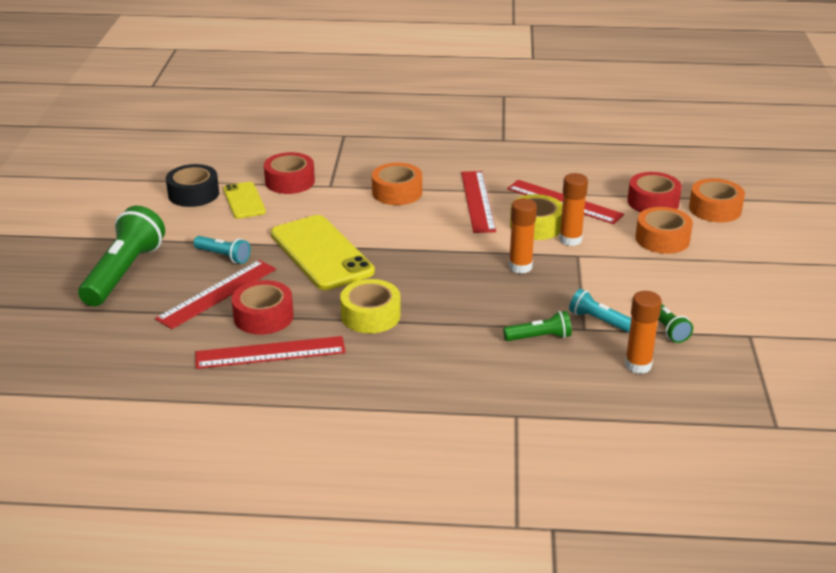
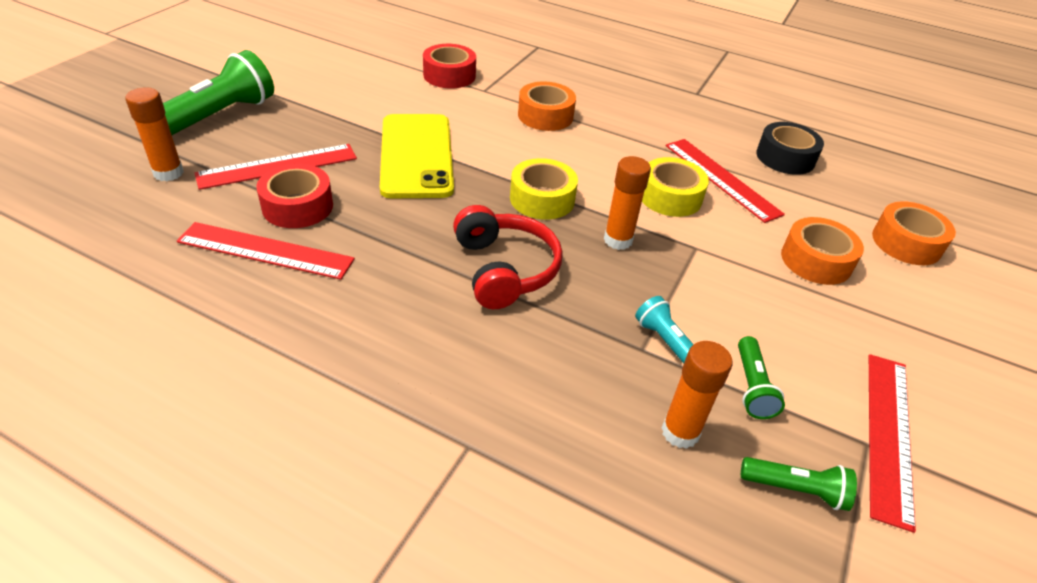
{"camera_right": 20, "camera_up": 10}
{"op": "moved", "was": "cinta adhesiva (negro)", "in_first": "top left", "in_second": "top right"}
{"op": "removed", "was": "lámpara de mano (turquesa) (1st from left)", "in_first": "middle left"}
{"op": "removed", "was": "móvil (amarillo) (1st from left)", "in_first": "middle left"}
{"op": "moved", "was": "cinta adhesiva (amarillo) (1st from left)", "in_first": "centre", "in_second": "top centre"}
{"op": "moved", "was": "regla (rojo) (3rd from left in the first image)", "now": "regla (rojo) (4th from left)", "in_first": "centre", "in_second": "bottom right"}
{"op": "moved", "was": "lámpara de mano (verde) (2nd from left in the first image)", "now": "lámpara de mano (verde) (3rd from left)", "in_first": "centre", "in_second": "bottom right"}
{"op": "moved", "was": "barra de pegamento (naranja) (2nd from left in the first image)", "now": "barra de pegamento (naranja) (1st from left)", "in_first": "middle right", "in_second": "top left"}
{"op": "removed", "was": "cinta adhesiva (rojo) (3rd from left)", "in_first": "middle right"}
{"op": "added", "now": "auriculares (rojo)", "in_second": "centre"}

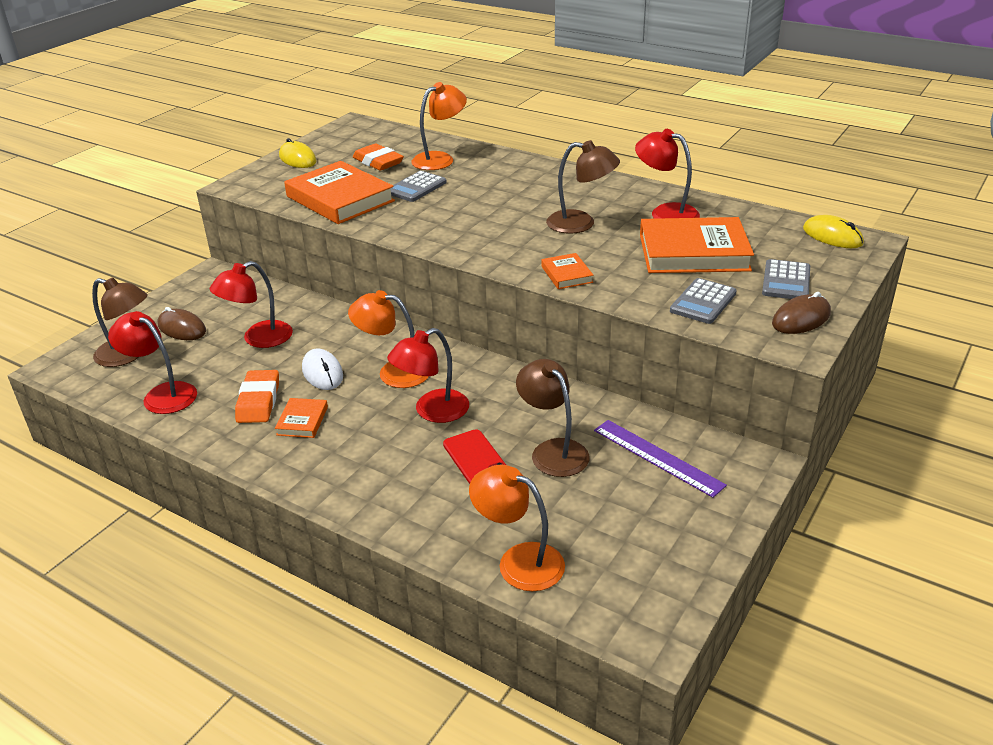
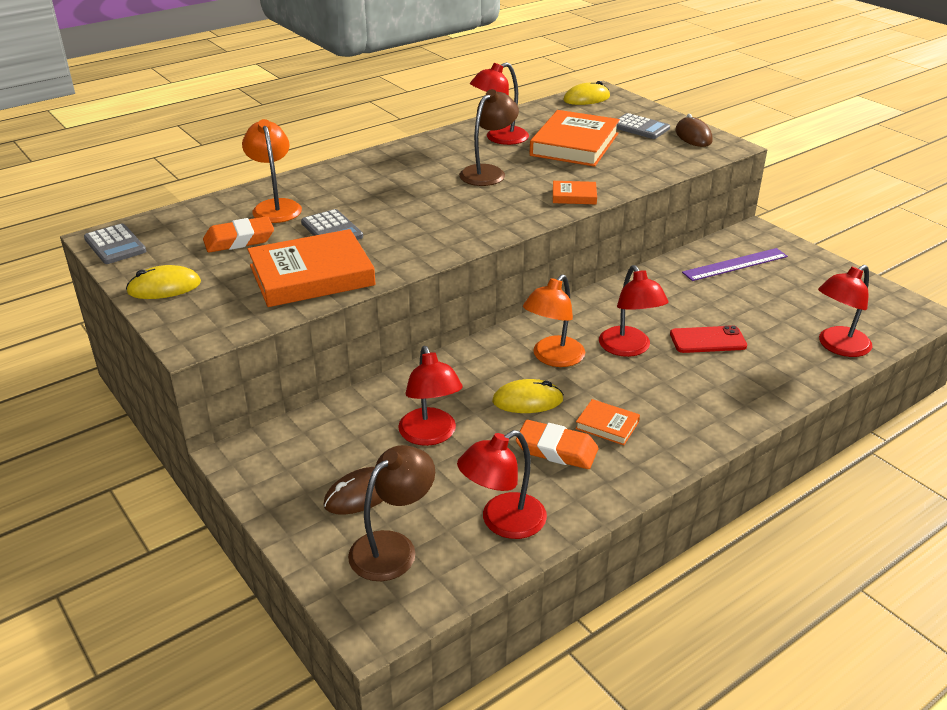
{"camera_right": -70, "camera_up": 0}
{"op": "recoloured", "was": "ratón (blanco)", "now": "ratón (amarillo) (2nd from left)", "in_first": "middle left", "in_second": "centre"}
{"op": "recoloured", "was": "lámpara (naranja) (3rd from left)", "now": "lámpara (rojo) (5th from left)", "in_first": "bottom centre", "in_second": "middle right"}
{"op": "removed", "was": "lámpara (marrón) (2nd from left)", "in_first": "centre"}
{"op": "moved", "was": "calculadora (gris) (2nd from left in the first image)", "now": "calculadora (gris) (1st from left)", "in_first": "middle right", "in_second": "middle left"}

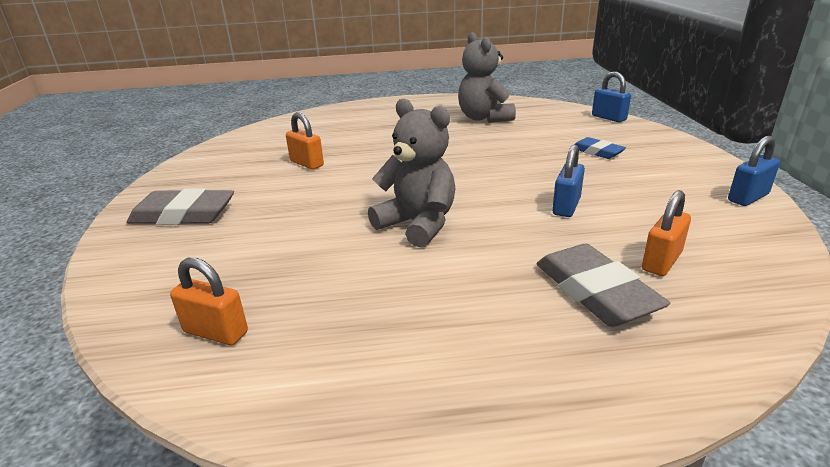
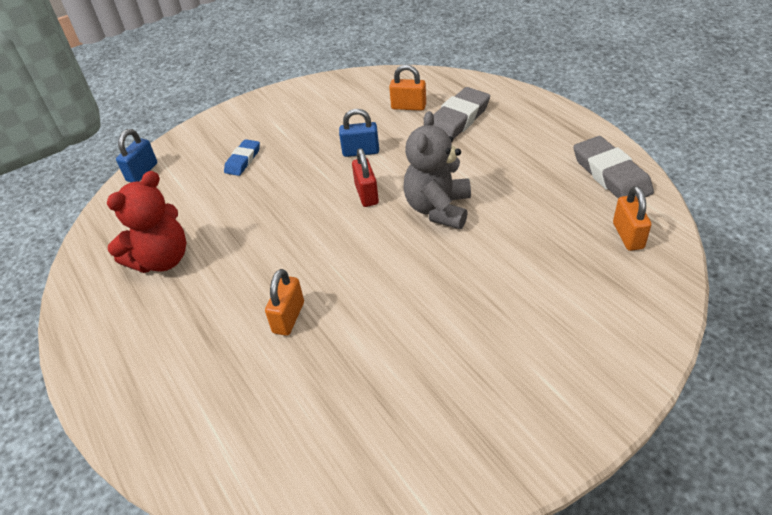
{"camera_right": -115, "camera_up": 15}
{"op": "moved", "was": "goma de borrar (gris) (1st from left in the first image)", "now": "goma de borrar (gris) (2nd from left)", "in_first": "middle left", "in_second": "top right"}
{"op": "moved", "was": "candado (naranja) (2nd from left in the first image)", "now": "candado (naranja) (1st from left)", "in_first": "top centre", "in_second": "centre"}
{"op": "recoloured", "was": "osito (gris) (2nd from left)", "now": "osito (rojo)", "in_first": "top centre", "in_second": "middle left"}
{"op": "removed", "was": "candado (azul) (3rd from left)", "in_first": "middle right"}
{"op": "added", "now": "candado (rojo)", "in_second": "centre"}

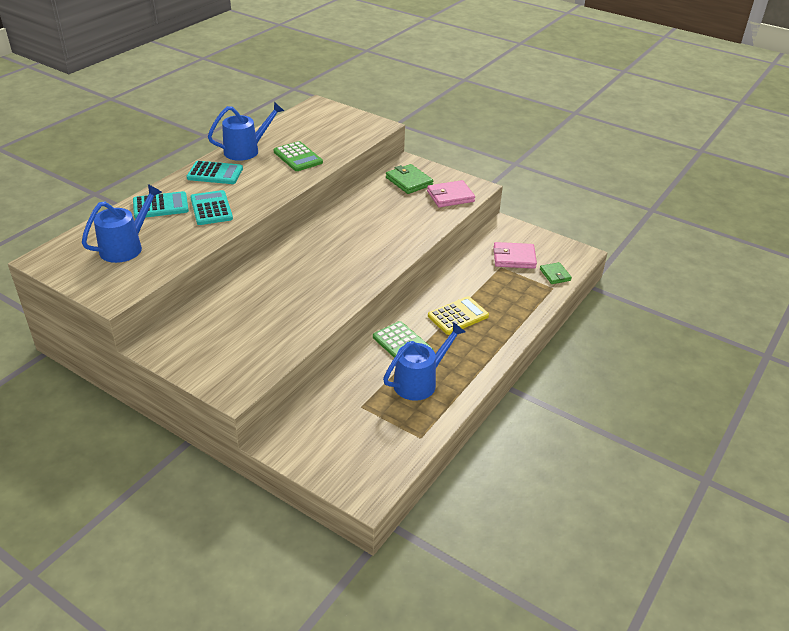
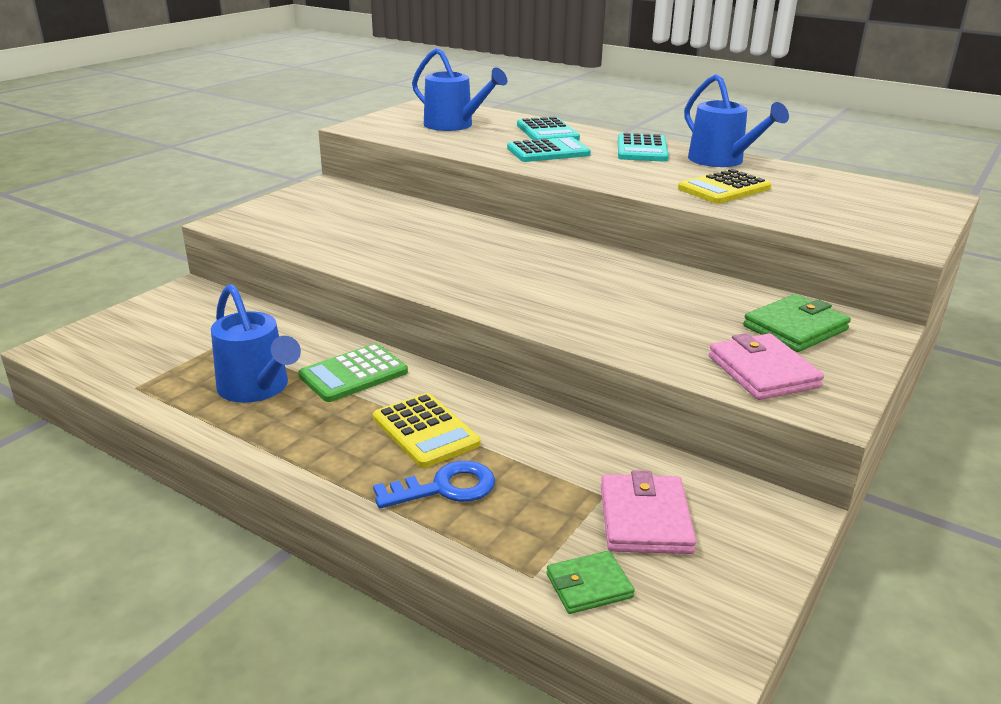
{"camera_right": 90, "camera_up": -10}
{"op": "recoloured", "was": "calculadora (verde) (1st from left)", "now": "calculadora (amarillo) (2nd from left)", "in_first": "top centre", "in_second": "top right"}
{"op": "added", "now": "llave (azul)", "in_second": "bottom centre"}

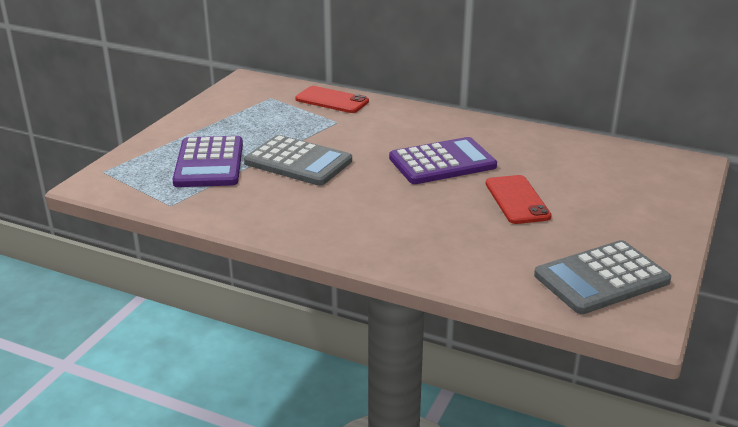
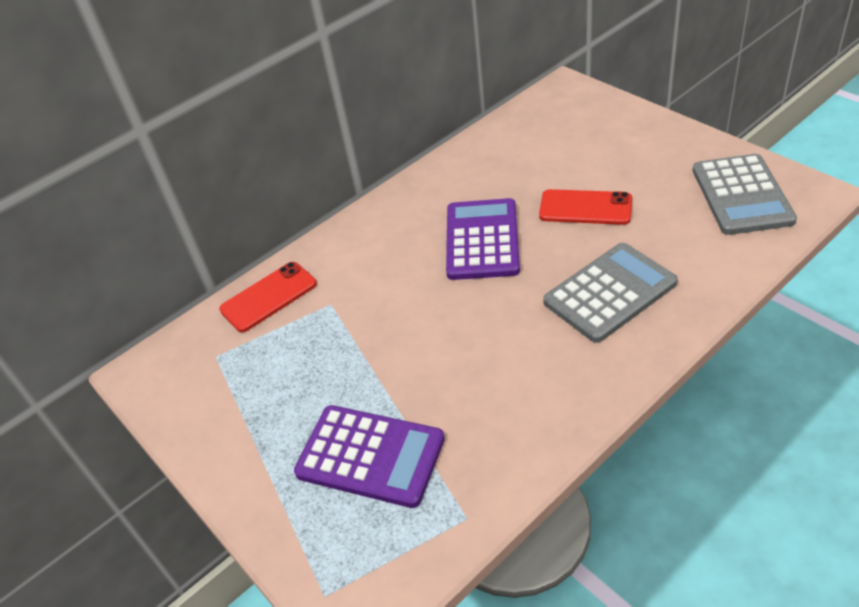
{"camera_right": -60, "camera_up": 15}
{"op": "moved", "was": "calculadora (gris) (1st from left)", "in_first": "centre", "in_second": "middle right"}

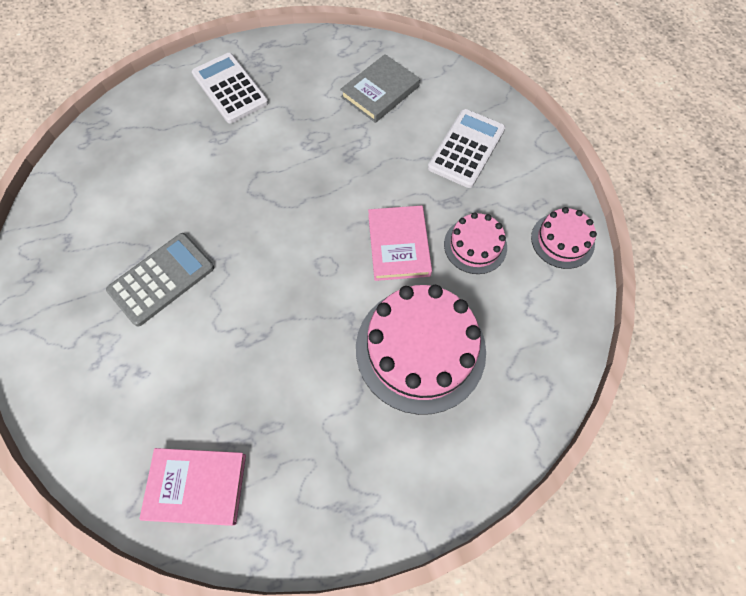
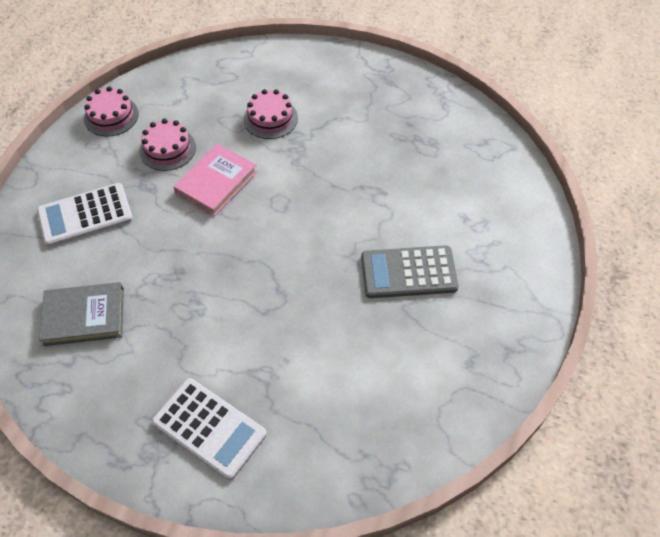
{"camera_right": -140, "camera_up": -10}
{"op": "removed", "was": "libro (rosa) (1st from left)", "in_first": "bottom left"}
{"op": "turned", "was": "calculadora (blanco) (1st from left in the first image)", "in_first": "top left", "in_second": "bottom left", "clockwise": -60}
{"op": "resized", "was": "tarta (rosa) (1st from left in the first image)", "in_first": "centre", "in_second": "top centre", "ratio": 0.53}

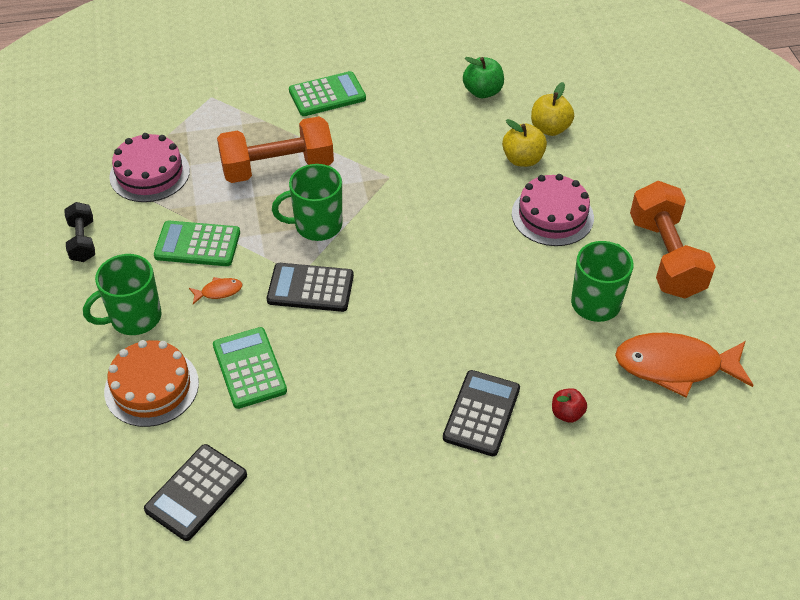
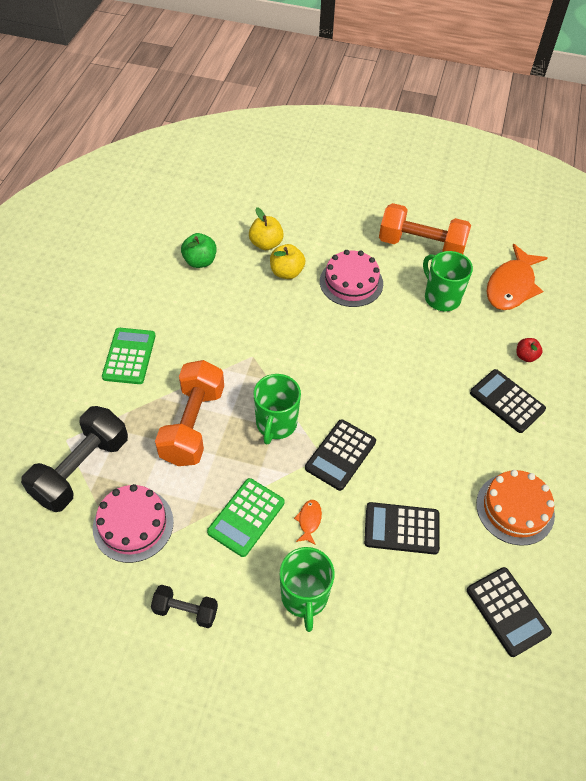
{"camera_right": -65, "camera_up": 5}
{"op": "moved", "was": "tarta (naranja)", "in_first": "middle left", "in_second": "middle right"}
{"op": "recoloured", "was": "calculadora (verde) (2nd from left)", "now": "calculadora (negro) (2nd from left)", "in_first": "middle left", "in_second": "bottom right"}
{"op": "added", "now": "mancuerna (negro) (1st from left)", "in_second": "middle left"}

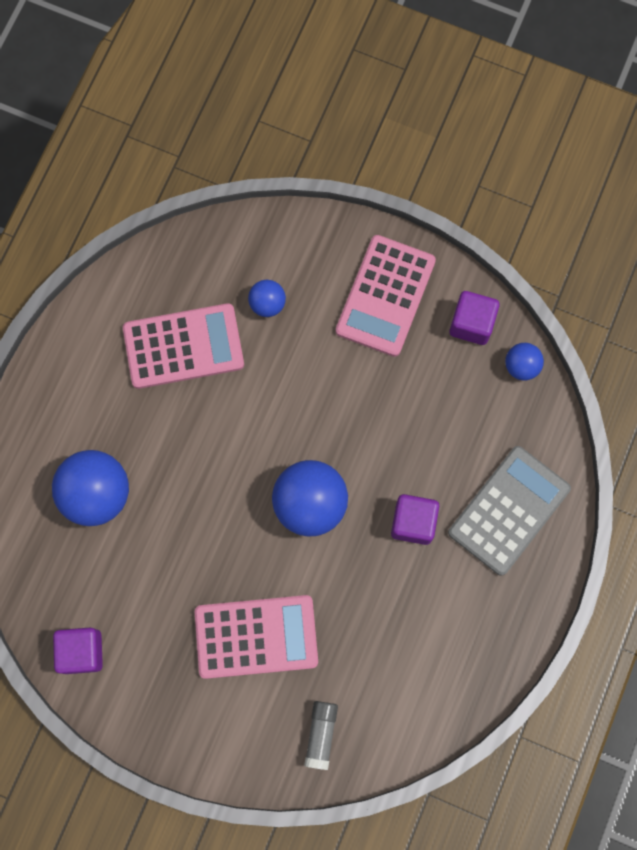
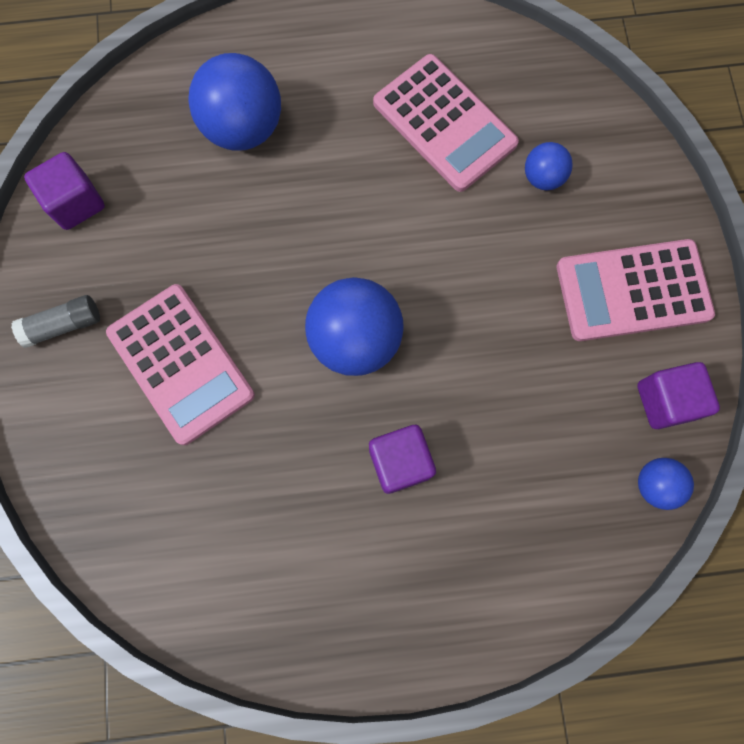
{"camera_right": 60, "camera_up": 0}
{"op": "moved", "was": "barra de pegamento (gris)", "in_first": "bottom centre", "in_second": "middle left"}
{"op": "removed", "was": "calculadora (gris)", "in_first": "middle right"}

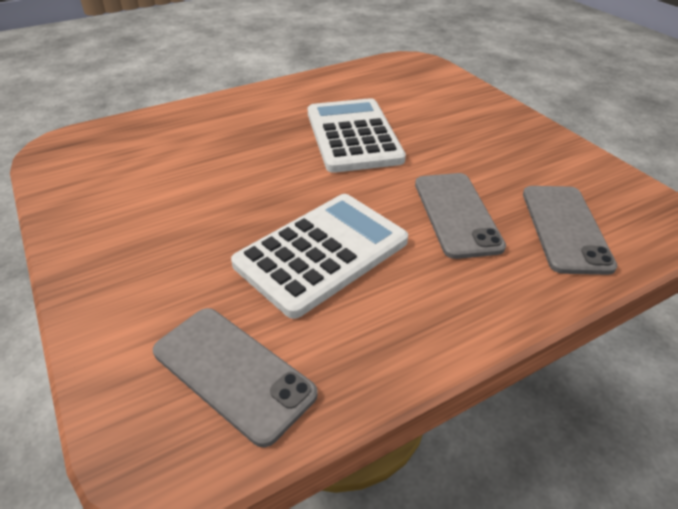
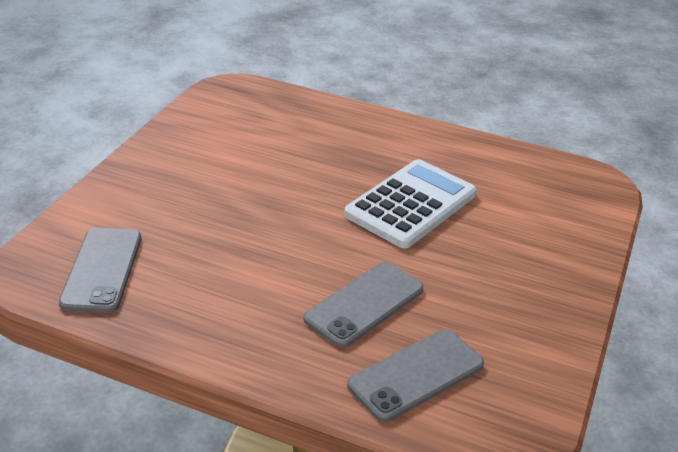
{"camera_right": 50, "camera_up": -5}
{"op": "removed", "was": "calculadora (blanco) (1st from left)", "in_first": "centre"}

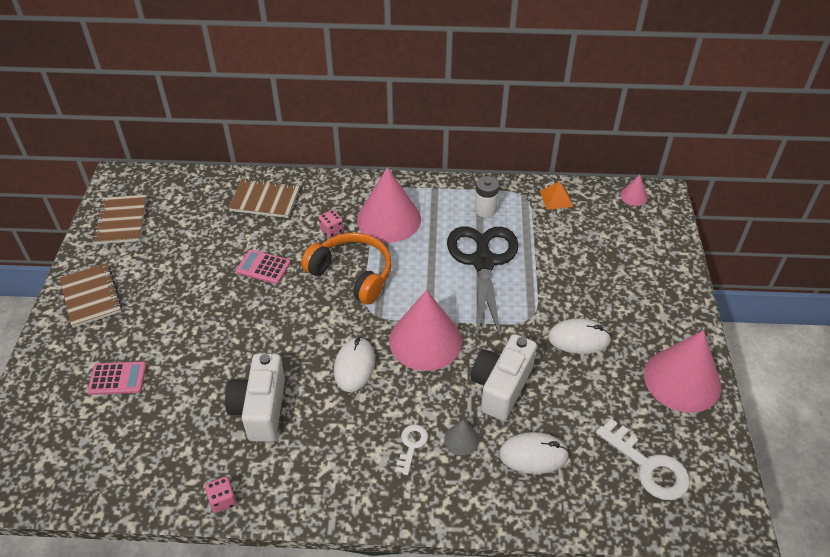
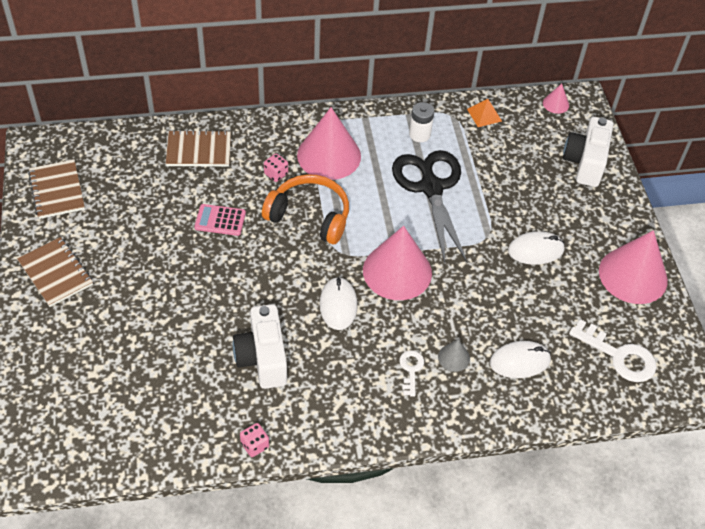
{"camera_right": -15, "camera_up": 5}
{"op": "removed", "was": "calculadora (rosa) (1st from left)", "in_first": "bottom left"}
{"op": "moved", "was": "cámara (blanco) (2nd from left)", "in_first": "bottom centre", "in_second": "top right"}

